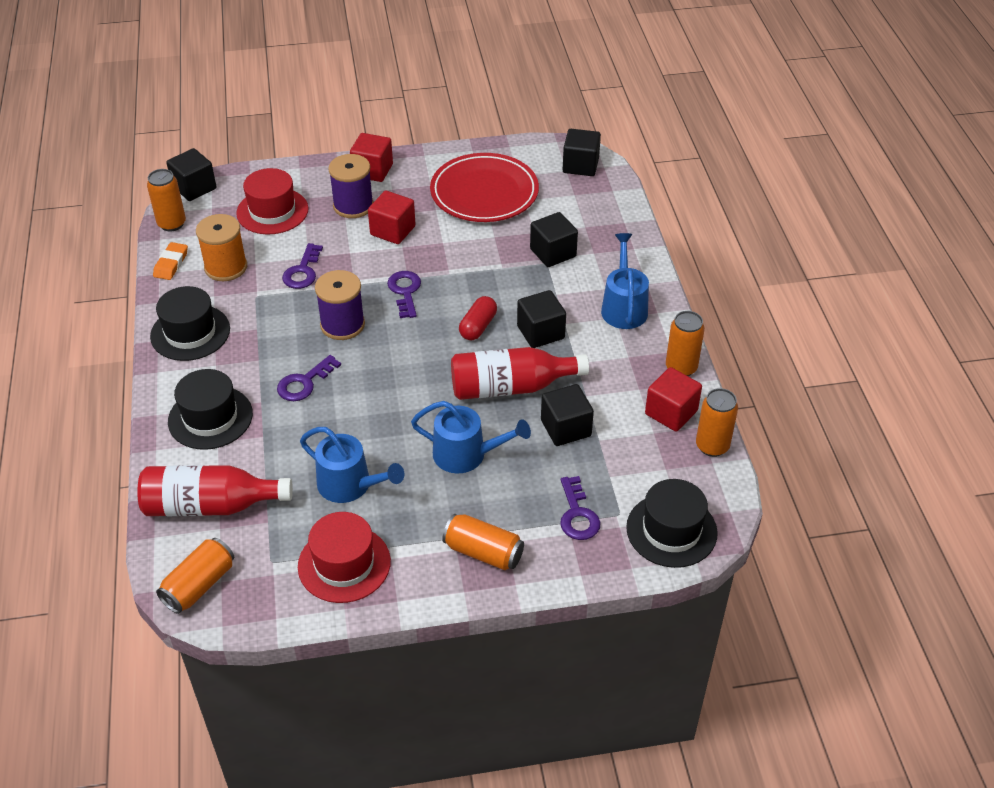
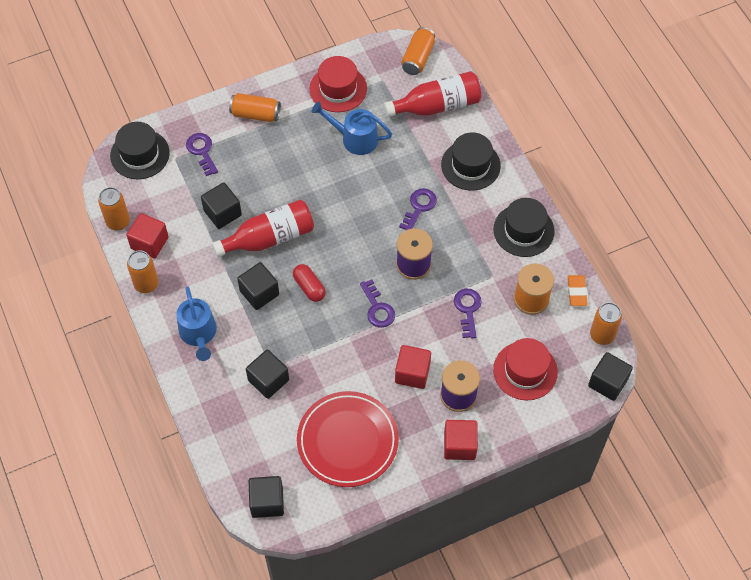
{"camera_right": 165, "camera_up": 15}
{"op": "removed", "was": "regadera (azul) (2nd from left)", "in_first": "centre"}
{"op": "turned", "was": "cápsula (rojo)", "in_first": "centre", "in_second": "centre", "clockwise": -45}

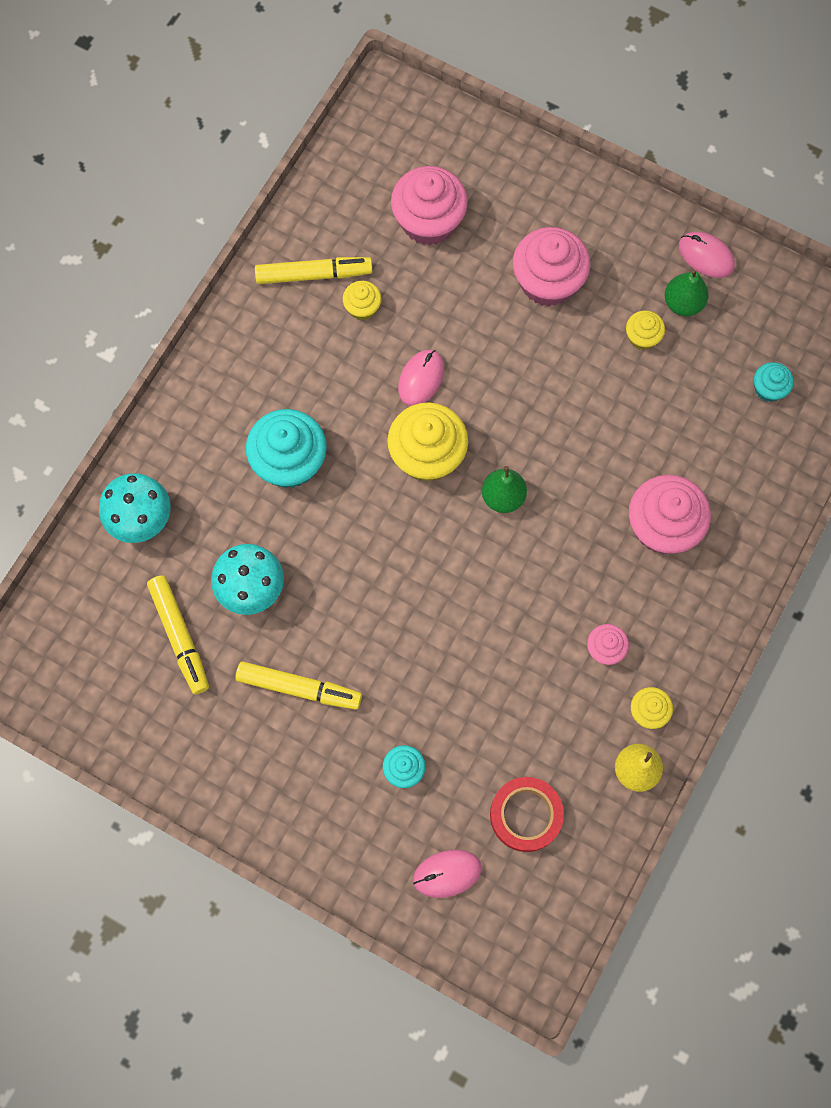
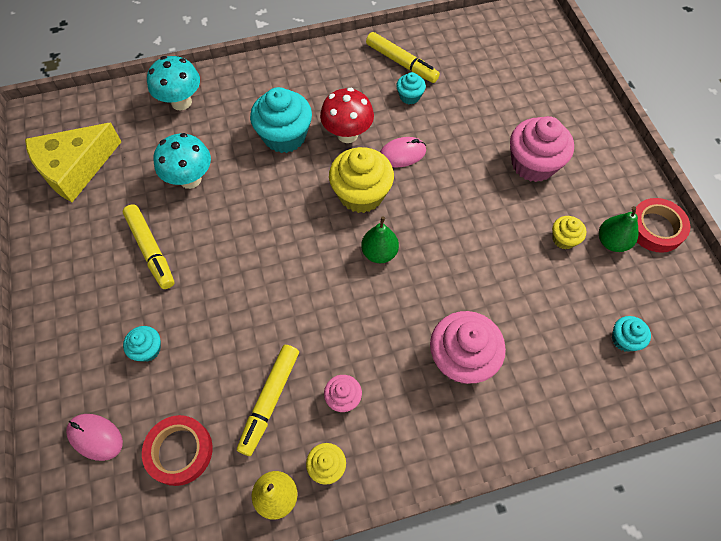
{"camera_right": 45, "camera_up": -10}
{"op": "moved", "was": "rotulador (amarillo) (1st from left in the first image)", "now": "rotulador (amarillo) (2nd from left)", "in_first": "middle left", "in_second": "bottom centre"}
{"op": "recoloured", "was": "magdalena (amarillo) (1st from left)", "now": "magdalena (turquesa) (3rd from left)", "in_first": "top centre", "in_second": "top centre"}
{"op": "removed", "was": "magdalena (rosa) (1st from left)", "in_first": "top centre"}
{"op": "replaced", "was": "ratón (rosa) (3rd from left)", "now": "cinta adhesiva (rojo) (2nd from left)", "in_first": "top right", "in_second": "middle right"}
{"op": "added", "now": "queso (amarillo)", "in_second": "top left"}
{"op": "added", "now": "seta (rojo)", "in_second": "top centre"}

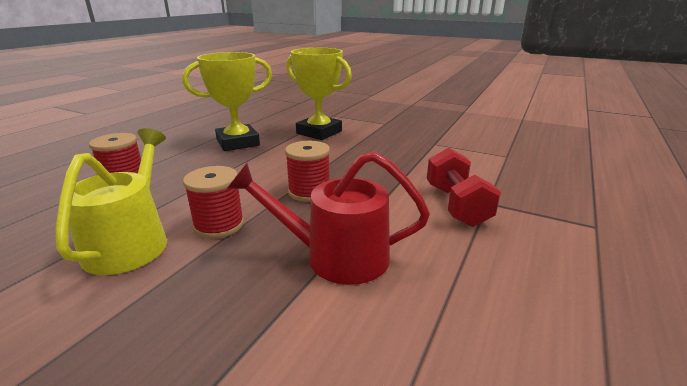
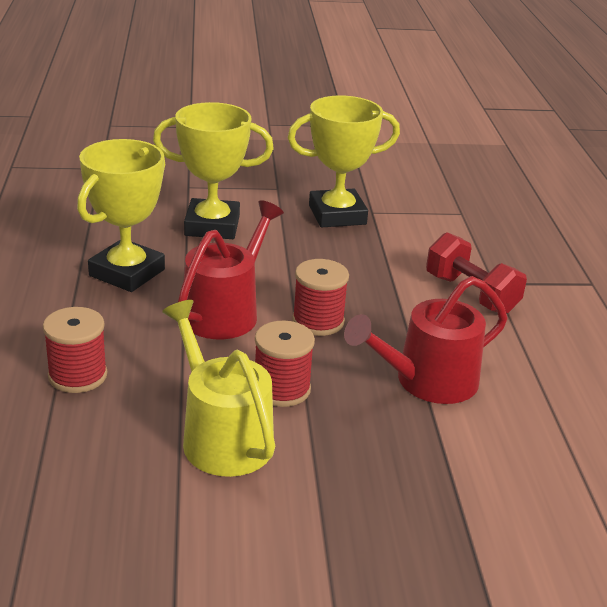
{"camera_right": -35, "camera_up": 5}
{"op": "added", "now": "regadera (rojo) (1st from left)", "in_second": "centre"}
{"op": "added", "now": "trofeo (amarillo) (3rd from left)", "in_second": "top centre"}

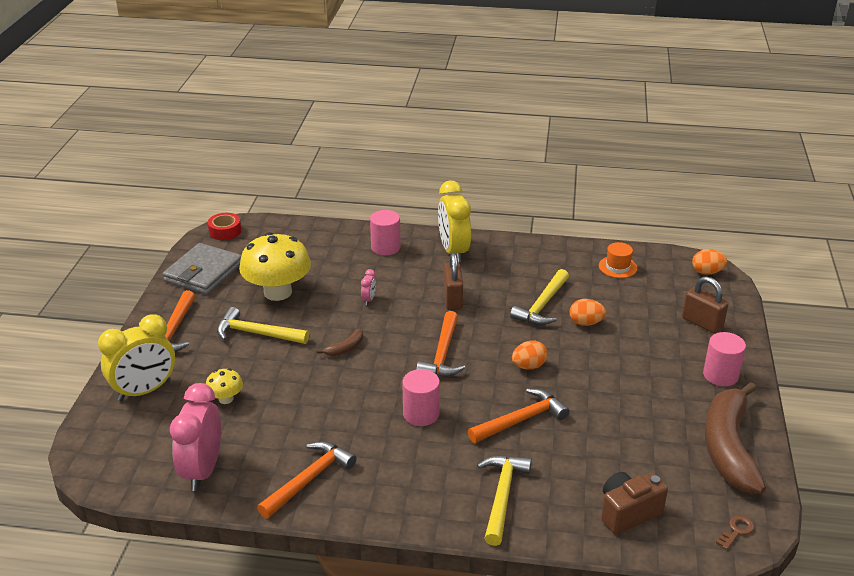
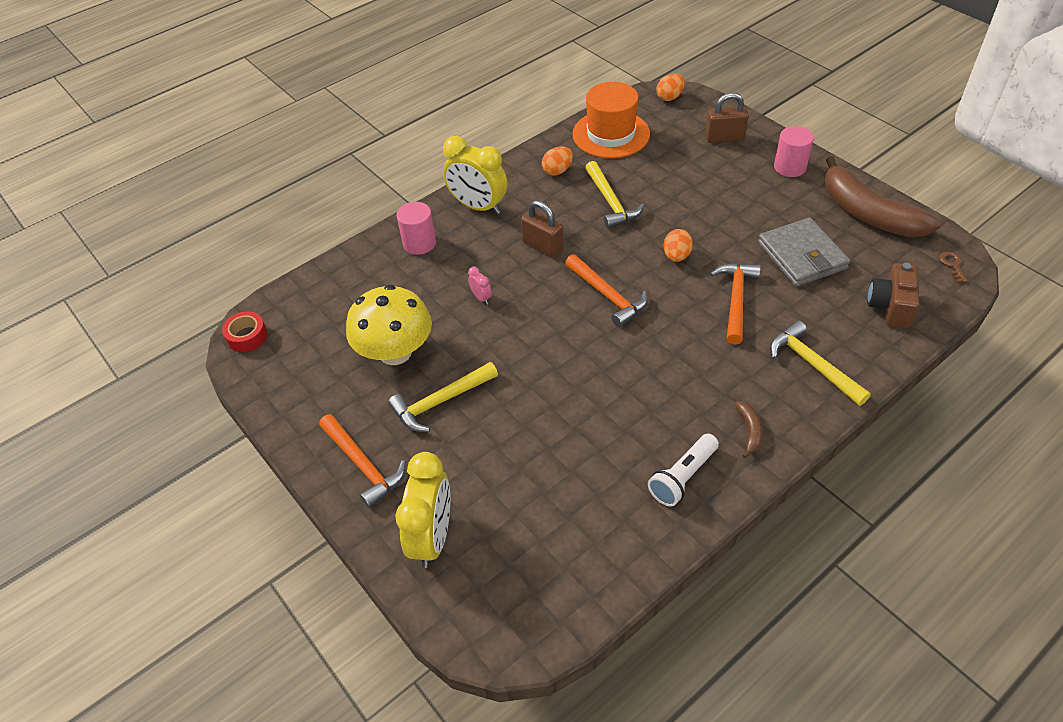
{"camera_right": -45, "camera_up": 15}
{"op": "moved", "was": "cartera (gris)", "in_first": "middle left", "in_second": "middle right"}
{"op": "removed", "was": "despertador (rosa) (1st from left)", "in_first": "bottom left"}
{"op": "removed", "was": "seta (amarillo) (1st from left)", "in_first": "bottom left"}
{"op": "replaced", "was": "martillo (naranja) (2nd from left)", "now": "lámpara de mano (blanco)", "in_first": "bottom centre", "in_second": "centre"}
{"op": "moved", "was": "plátano (marrón) (1st from left)", "in_first": "centre", "in_second": "middle right"}
{"op": "removed", "was": "cilindro (rosa) (2nd from left)", "in_first": "bottom centre"}
{"op": "moved", "was": "huevo (naranja) (2nd from left in the first image)", "now": "huevo (naranja) (1st from left)", "in_first": "middle right", "in_second": "top centre"}
{"op": "resized", "was": "sombrero (naranja)", "in_first": "middle right", "in_second": "top centre", "ratio": 2.03}

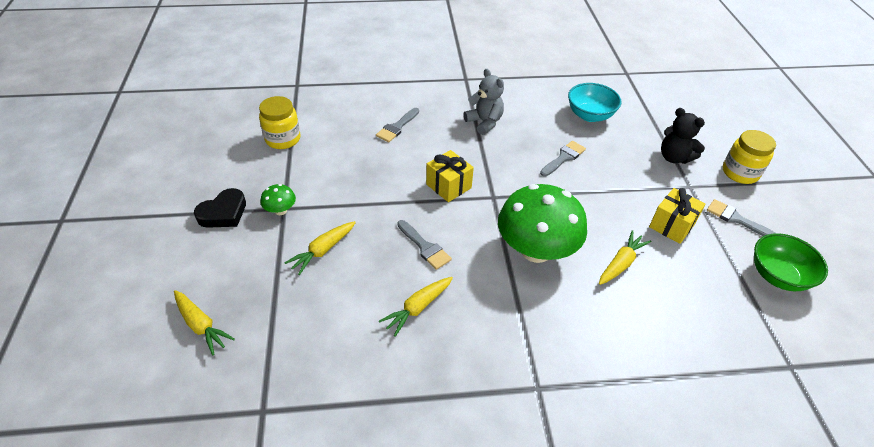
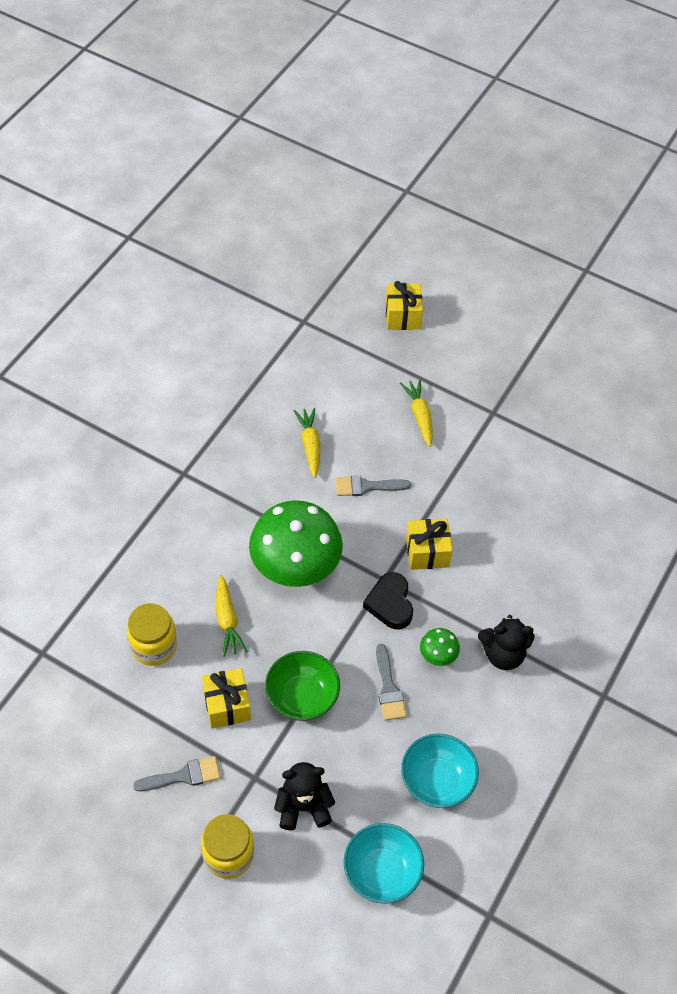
{"camera_right": 125, "camera_up": 10}
{"op": "replaced", "was": "zanahoria (amarillo) (1st from left)", "now": "regalo (amarillo) (2nd from left)", "in_first": "bottom left", "in_second": "top centre"}
{"op": "moved", "was": "corazón (negro)", "in_first": "middle left", "in_second": "centre"}
{"op": "moved", "was": "tarro (amarillo) (1st from left)", "in_first": "top left", "in_second": "middle left"}
{"op": "moved", "was": "seta (verde) (1st from left in the first image)", "now": "seta (verde) (2nd from left)", "in_first": "middle left", "in_second": "centre"}
{"op": "removed", "was": "pincel (gris) (1st from left)", "in_first": "top centre"}
{"op": "recoloured", "was": "osito (gris)", "now": "osito (negro) (2nd from left)", "in_first": "top centre", "in_second": "middle right"}
{"op": "moved", "was": "cuenco (verde)", "in_first": "middle right", "in_second": "bottom centre"}
{"op": "added", "now": "cuenco (turquesa) (1st from left)", "in_second": "bottom centre"}

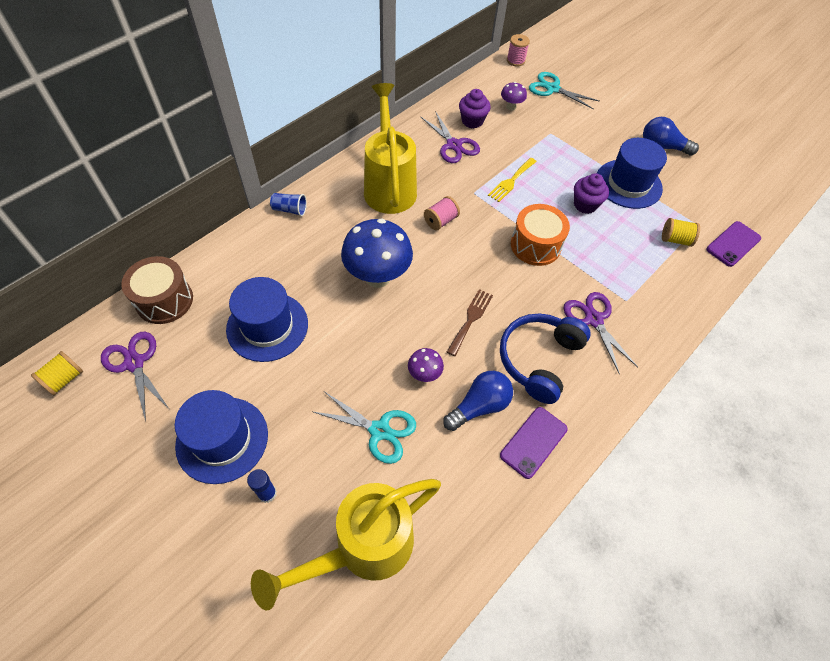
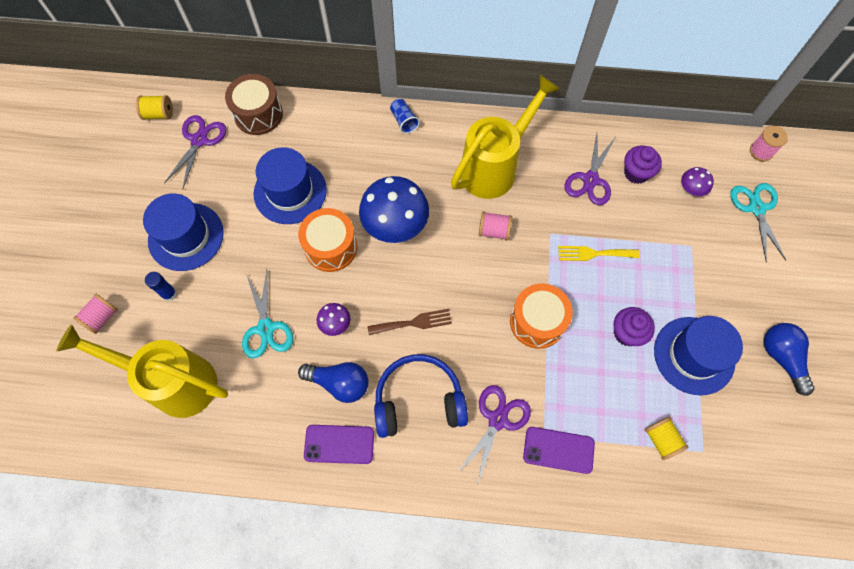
{"camera_right": 55, "camera_up": 10}
{"op": "moved", "was": "móvil (morado) (2nd from left)", "in_first": "middle right", "in_second": "bottom centre"}
{"op": "added", "now": "carrete (rosa) (1st from left)", "in_second": "middle left"}
{"op": "added", "now": "tambor (naranja) (1st from left)", "in_second": "centre"}

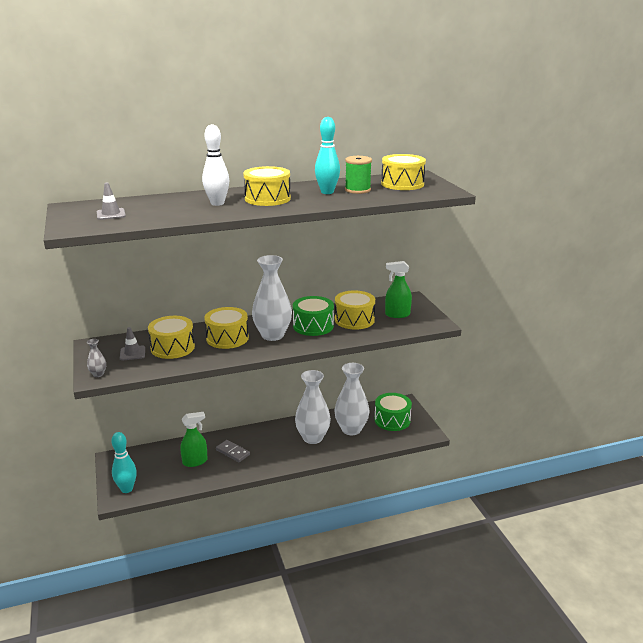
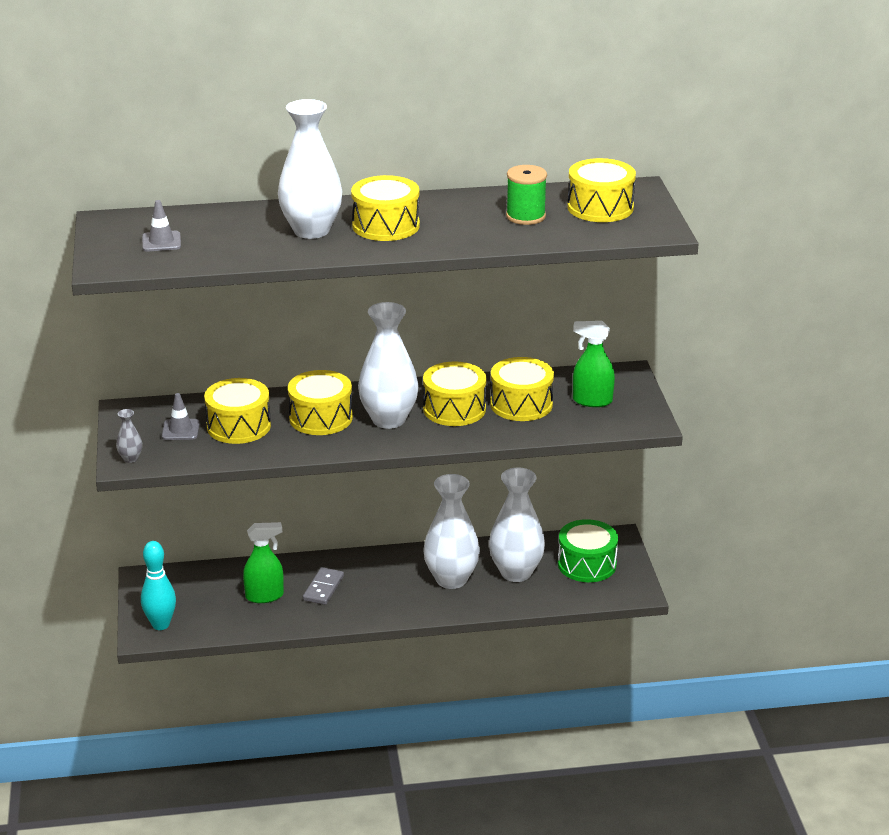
{"camera_right": 10, "camera_up": 5}
{"op": "replaced", "was": "bolo (blanco)", "now": "florero (blanco) (1st from left)", "in_first": "top centre", "in_second": "top centre"}
{"op": "turned", "was": "ficha de dominó (gris)", "in_first": "bottom centre", "in_second": "bottom centre", "clockwise": 60}
{"op": "recoloured", "was": "tambor (verde) (1st from left)", "now": "tambor (amarillo) (4th from left)", "in_first": "centre", "in_second": "centre"}
{"op": "removed", "was": "bolo (turquesa) (2nd from left)", "in_first": "top centre"}

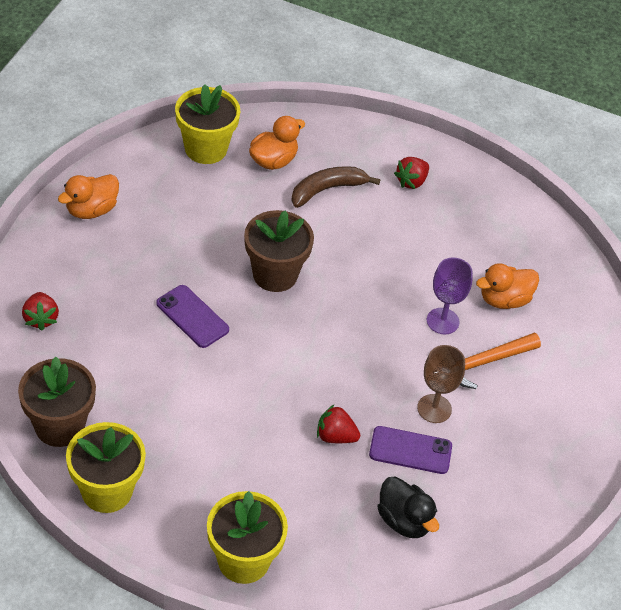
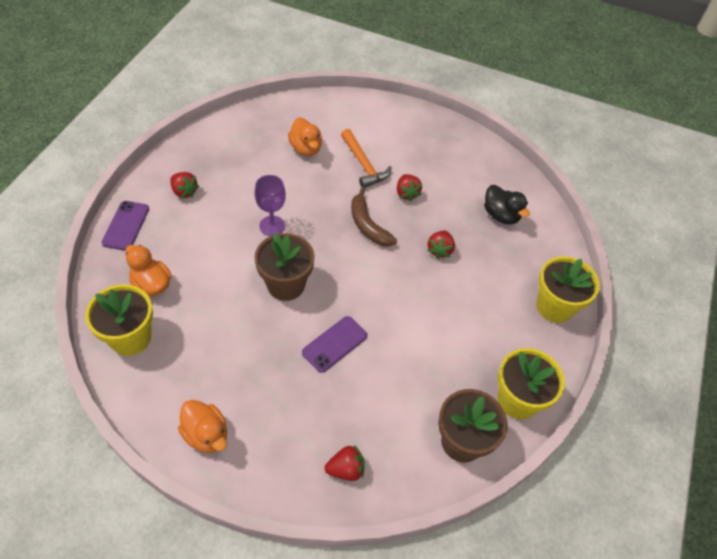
{"camera_right": -90, "camera_up": 5}
{"op": "moved", "was": "plátano (marrón)", "in_first": "top centre", "in_second": "centre"}
{"op": "moved", "was": "móvil (morado) (2nd from left in the first image)", "now": "móvil (morado) (1st from left)", "in_first": "bottom centre", "in_second": "middle left"}
{"op": "turned", "was": "pato (negro)", "in_first": "bottom centre", "in_second": "middle right", "clockwise": 90}
{"op": "replaced", "was": "copa (marrón)", "now": "fresa (rojo) (3rd from left)", "in_first": "middle right", "in_second": "centre"}
{"op": "moved", "was": "copa (morado)", "in_first": "middle right", "in_second": "centre"}

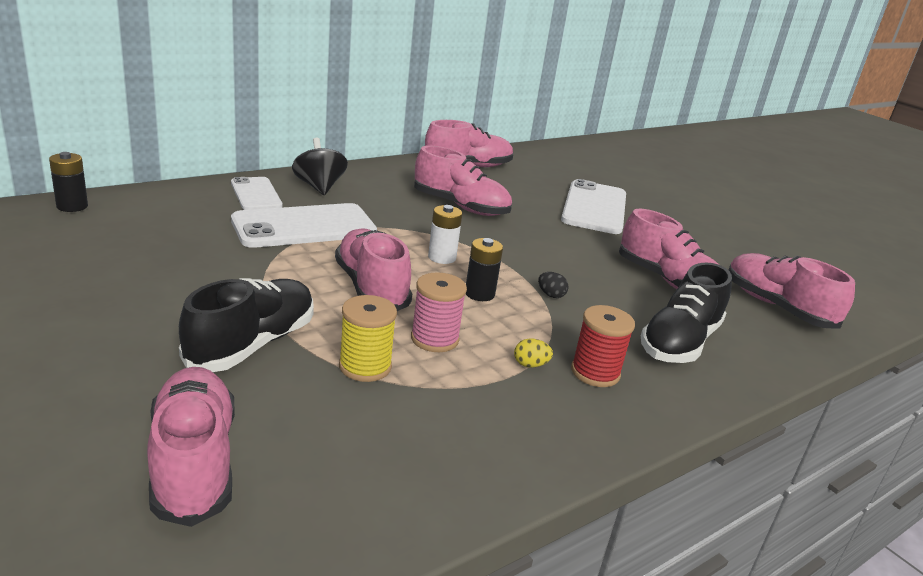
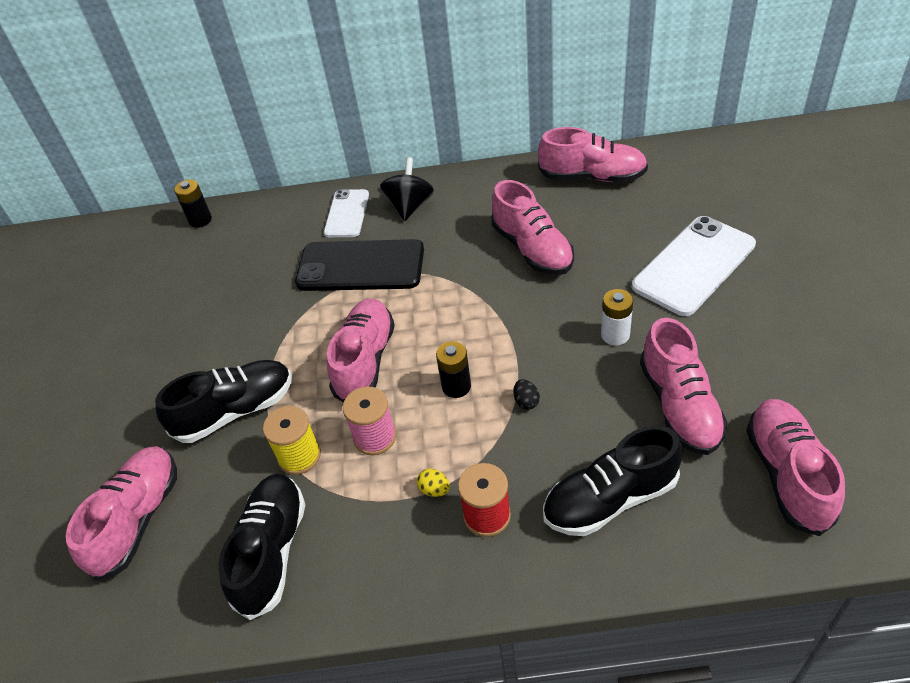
{"camera_right": 40, "camera_up": 20}
{"op": "recoloured", "was": "móvil (blanco) (2nd from left)", "now": "móvil (negro)", "in_first": "middle left", "in_second": "centre"}
{"op": "moved", "was": "pila (blanco)", "in_first": "centre", "in_second": "middle right"}
{"op": "added", "now": "zapato (negro) (2nd from left)", "in_second": "bottom left"}

